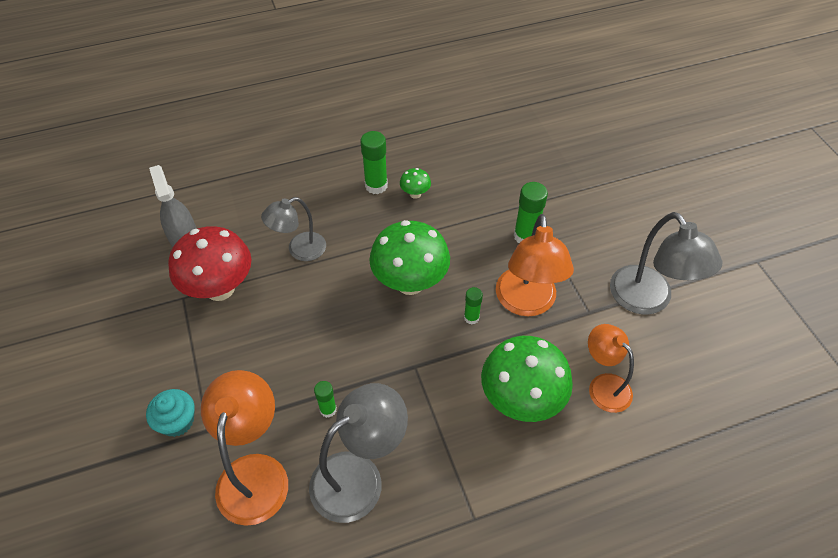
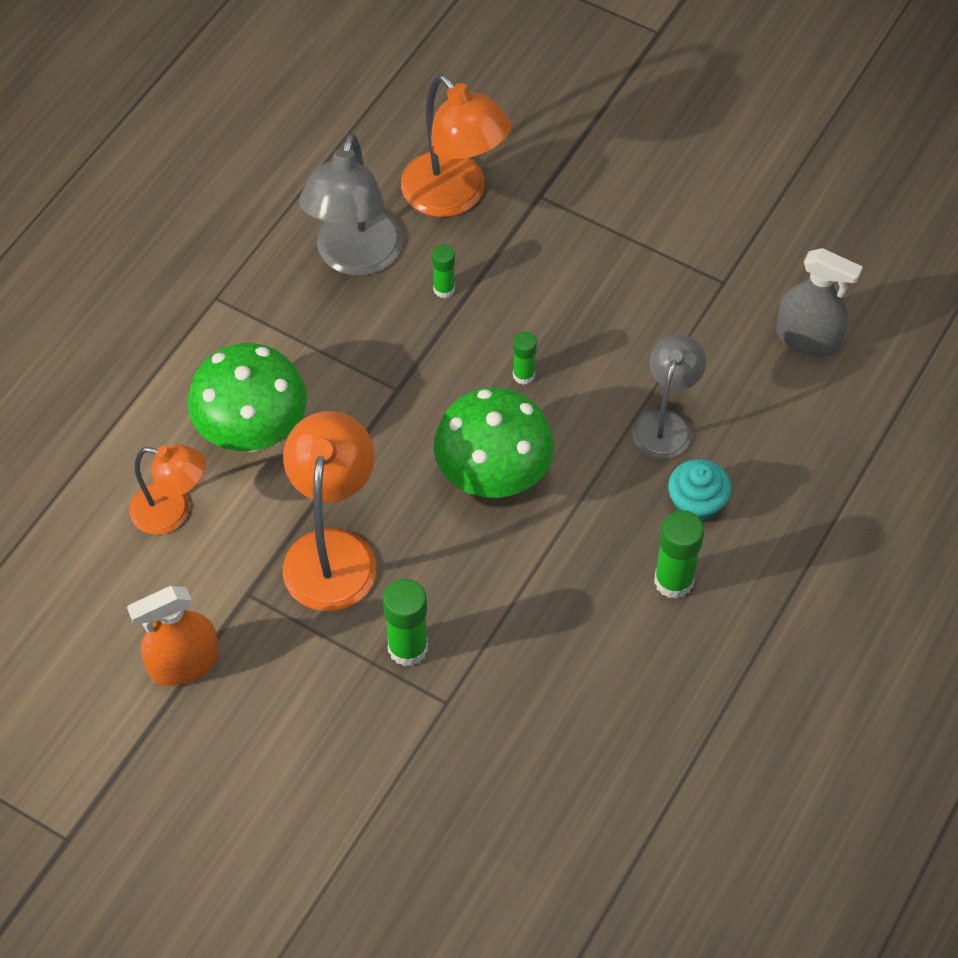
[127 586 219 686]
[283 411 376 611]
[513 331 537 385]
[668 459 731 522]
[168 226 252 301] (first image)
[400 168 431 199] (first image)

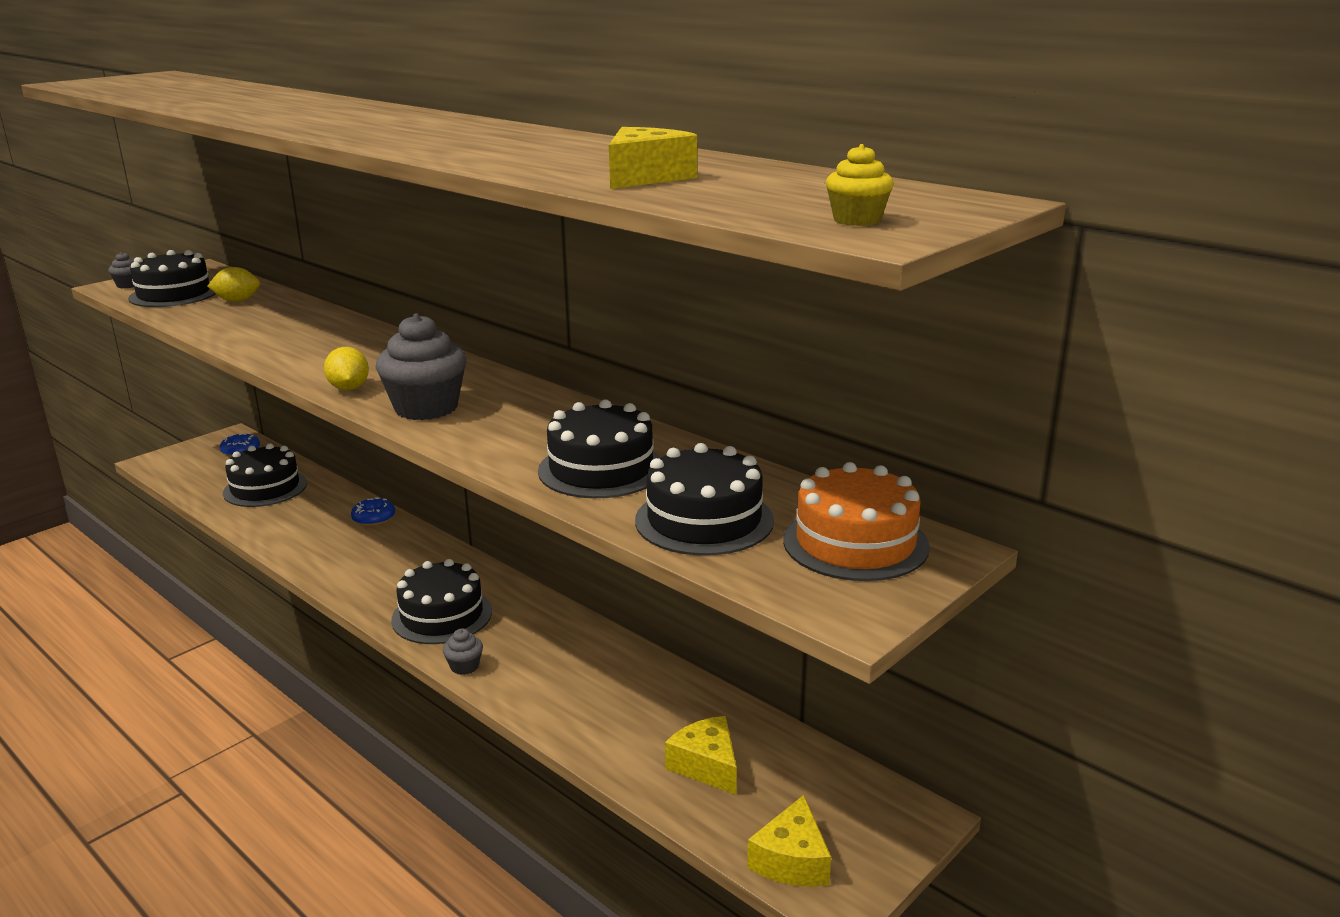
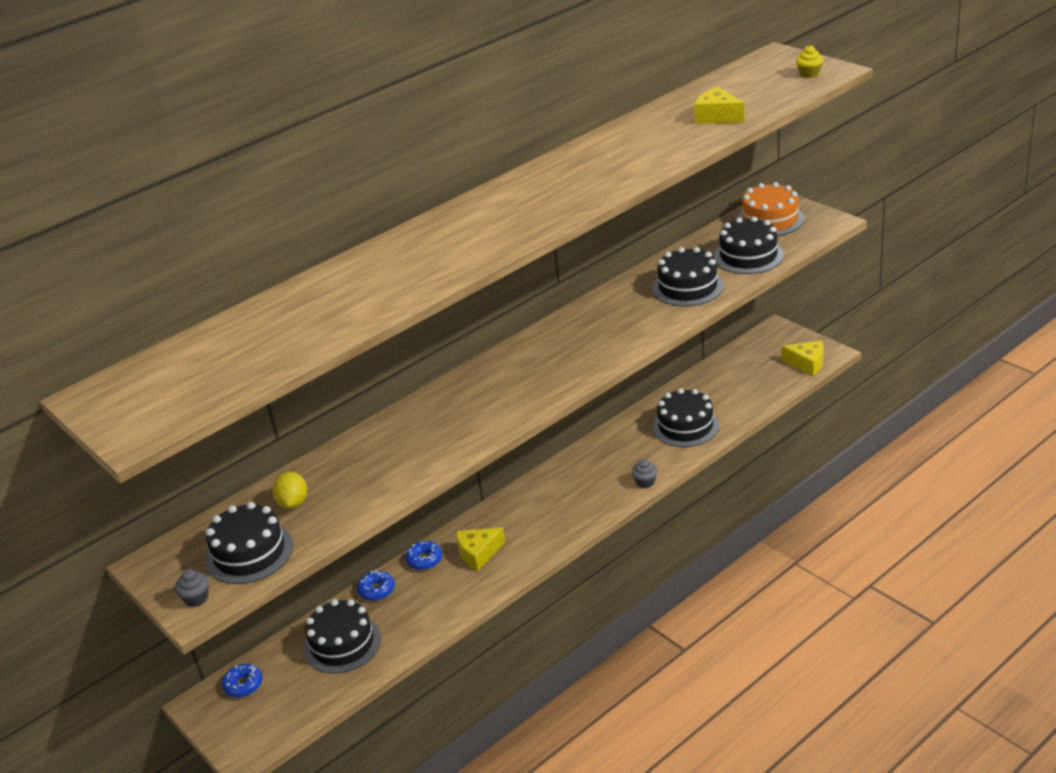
[357 570 395 601]
[456 527 505 571]
[653 388 719 447]
[324 347 369 390] (first image)
[375 313 466 420] (first image)

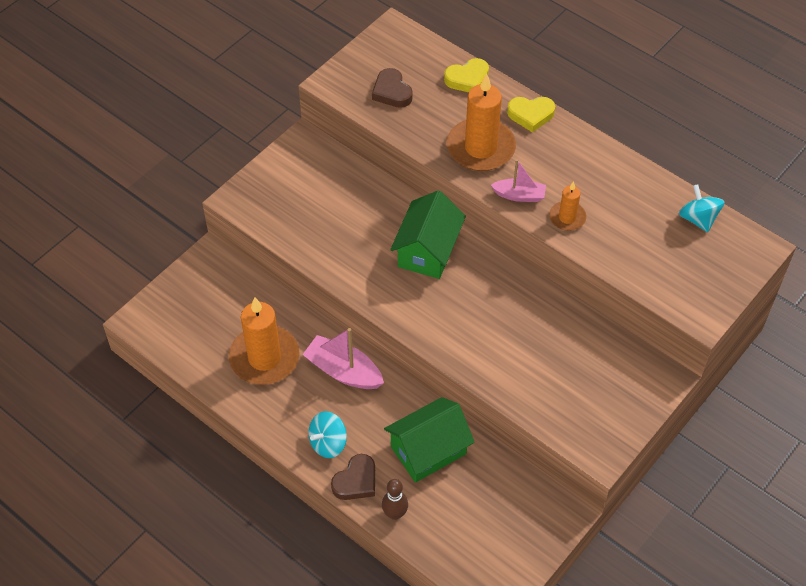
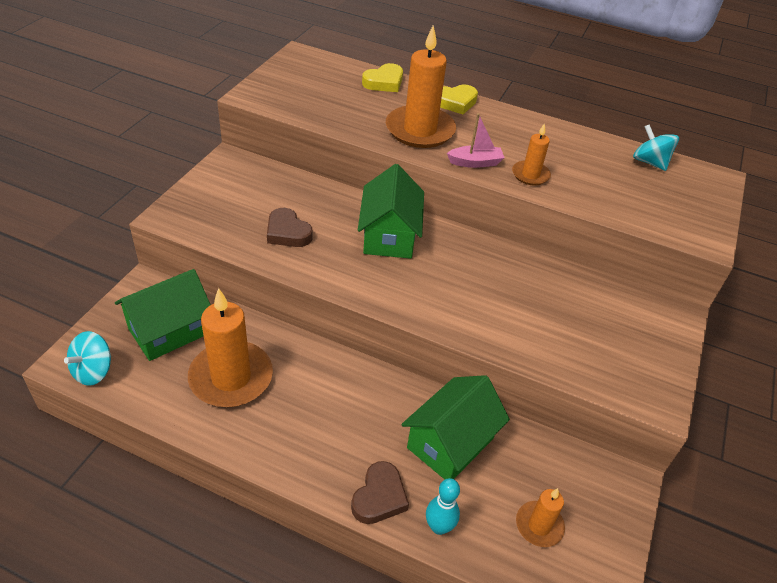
[64 331 111 386]
[115 269 211 361]
[267 208 313 247]
[426 478 460 535]
[516 488 565 547]
[302 328 384 389] (first image)

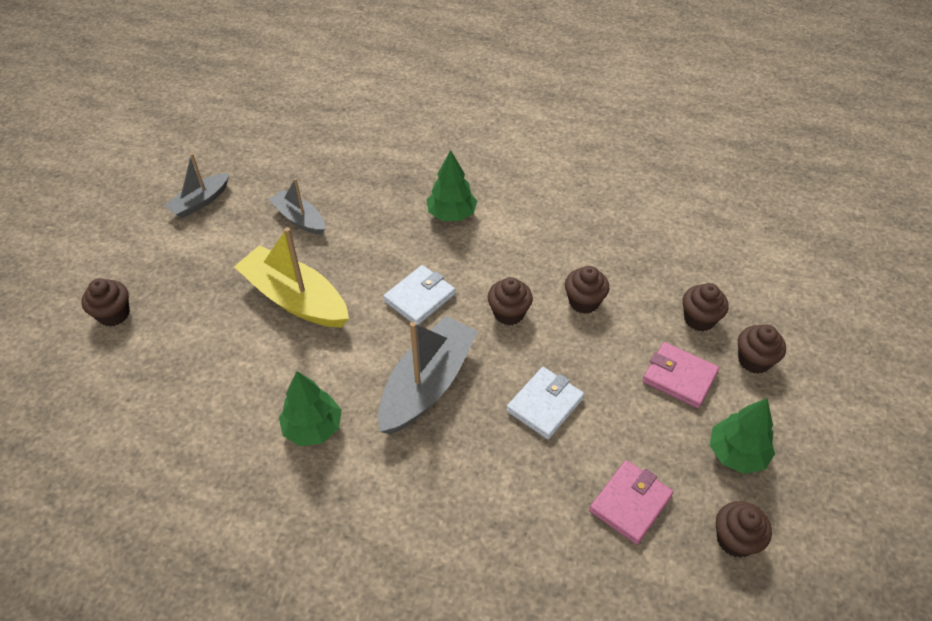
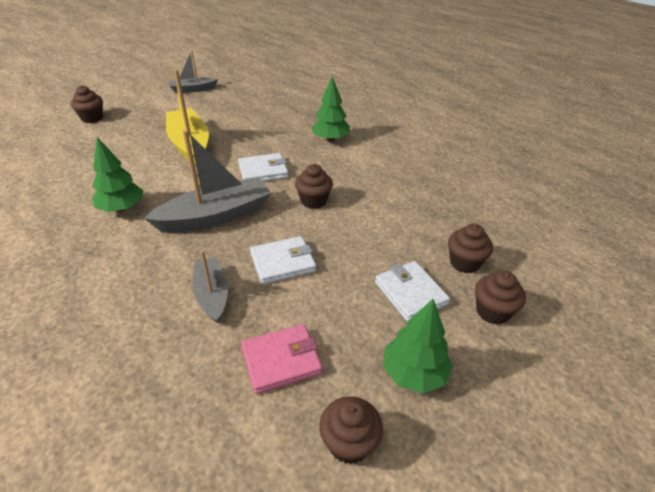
[193 250 228 324]
[375 261 450 321]
[565 266 609 314] (first image)

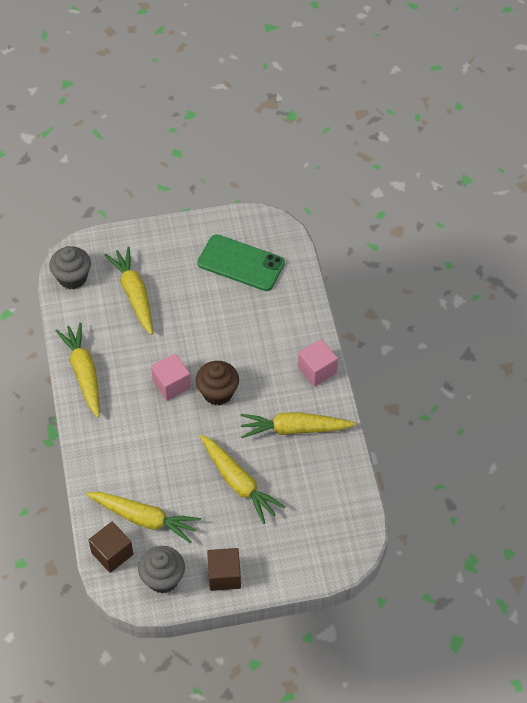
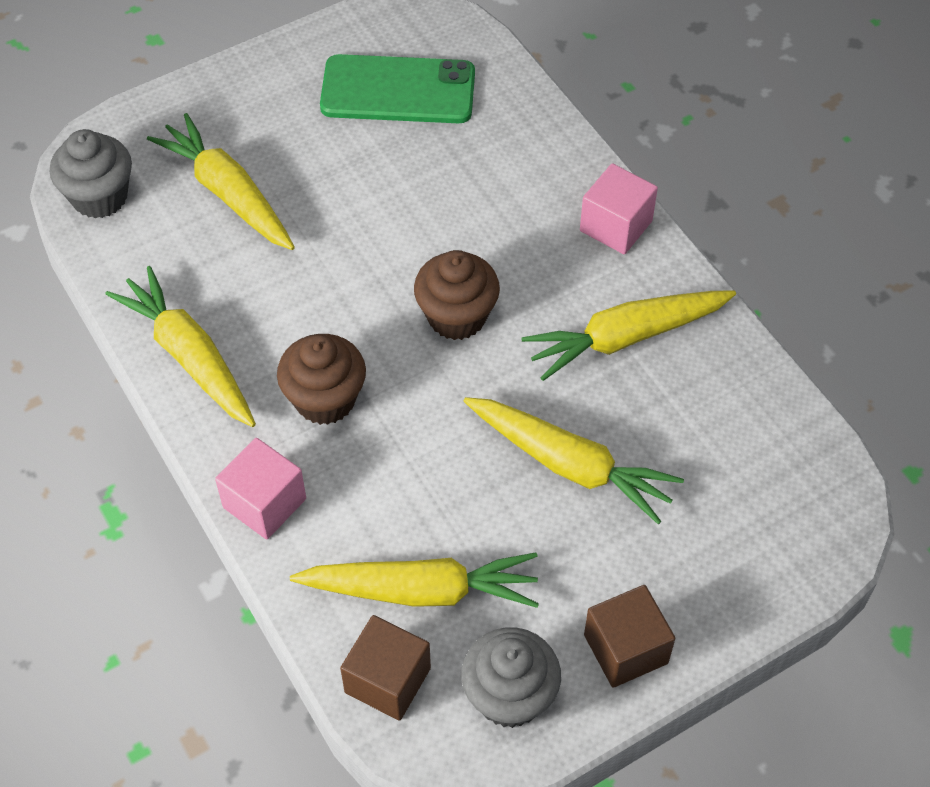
[215 438 306 539]
[277 334 366 425]

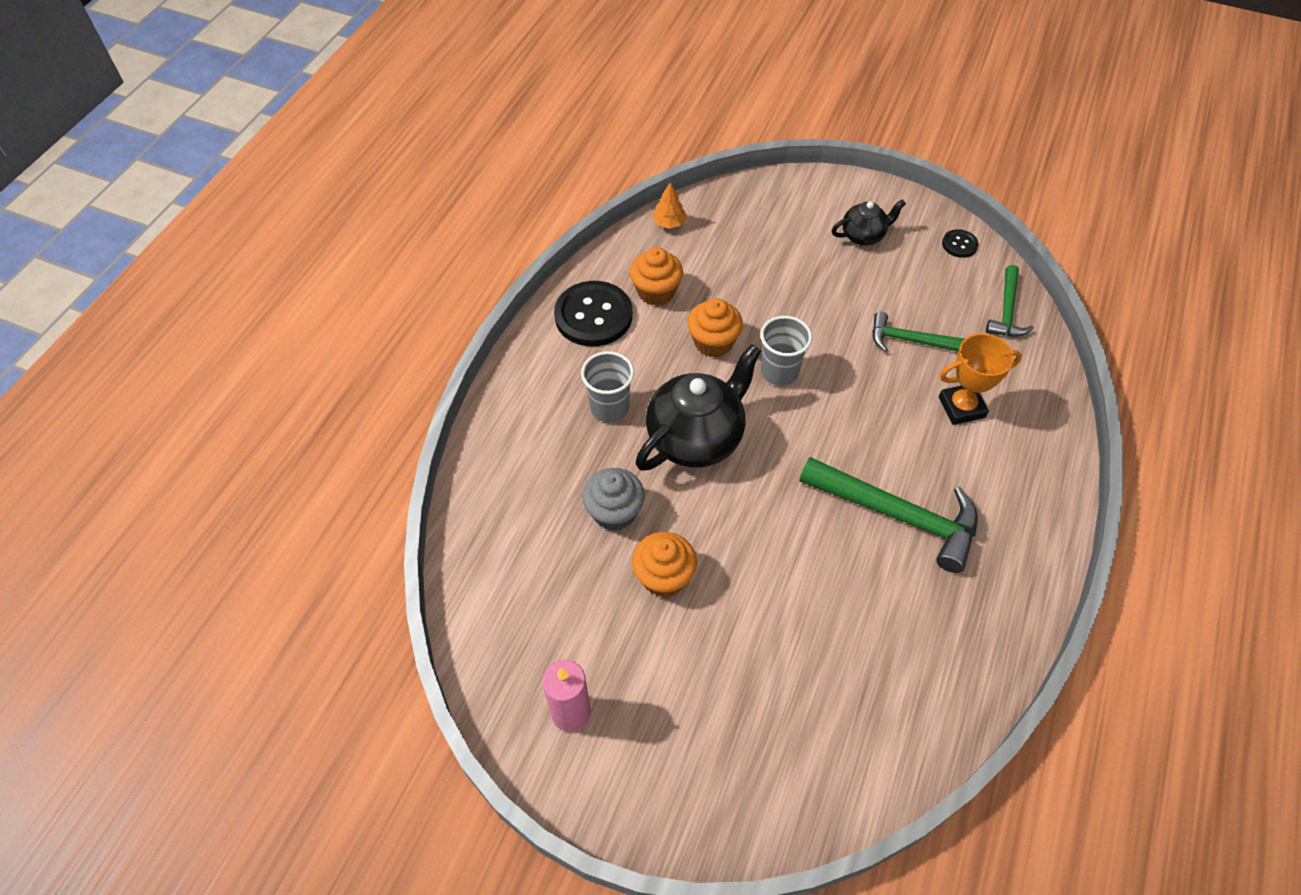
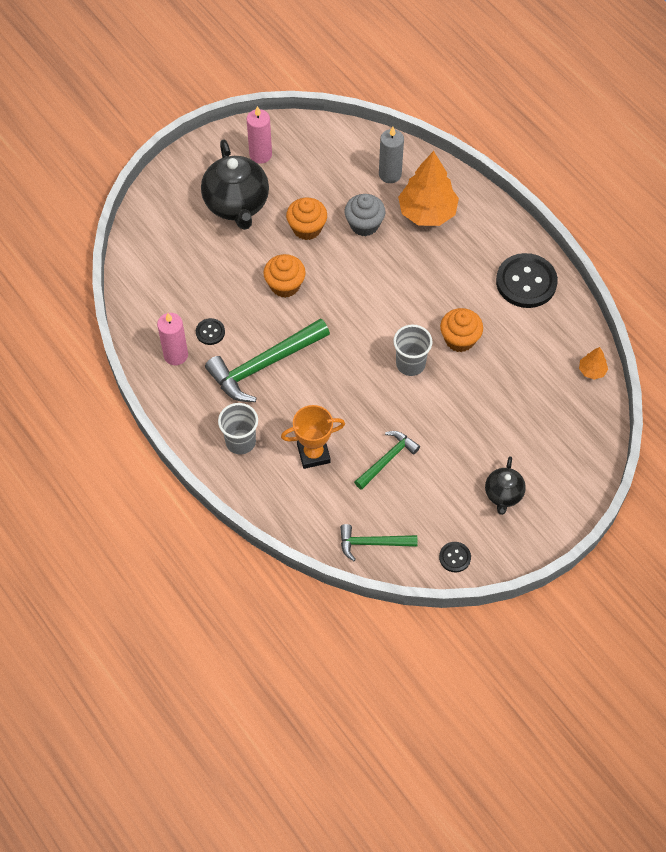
[157 313 188 365]
[196 318 225 345]
[201 139 269 230]
[218 403 258 455]
[263 254 306 298]
[281 405 345 469]
[340 524 418 561]
[379 127 404 183]
[398 151 459 226]

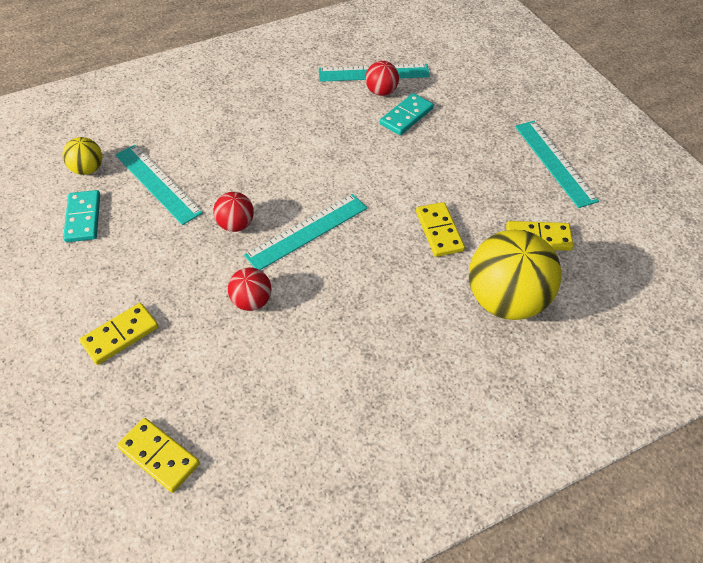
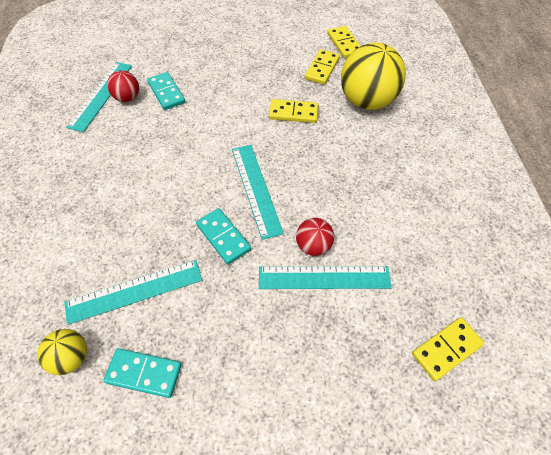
[196 208 251 264]
[259 266 392 289]
[327 26 360 58]

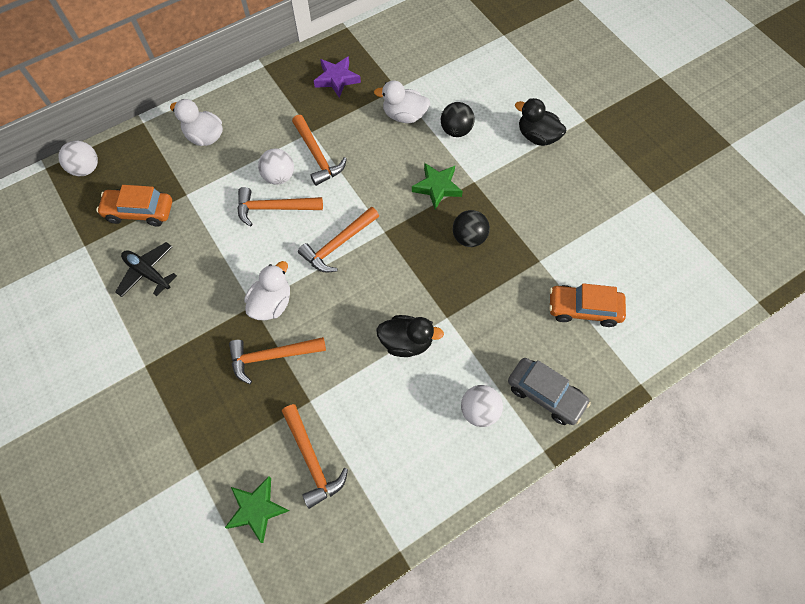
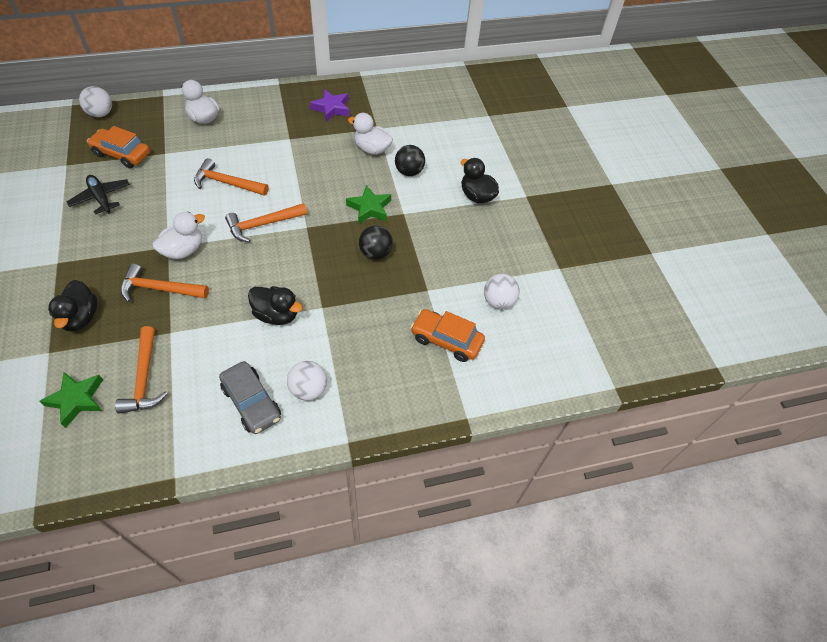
[48 280 97 332]
[219 361 281 434]
[484 274 520 309]
[292 115 347 186] (first image)

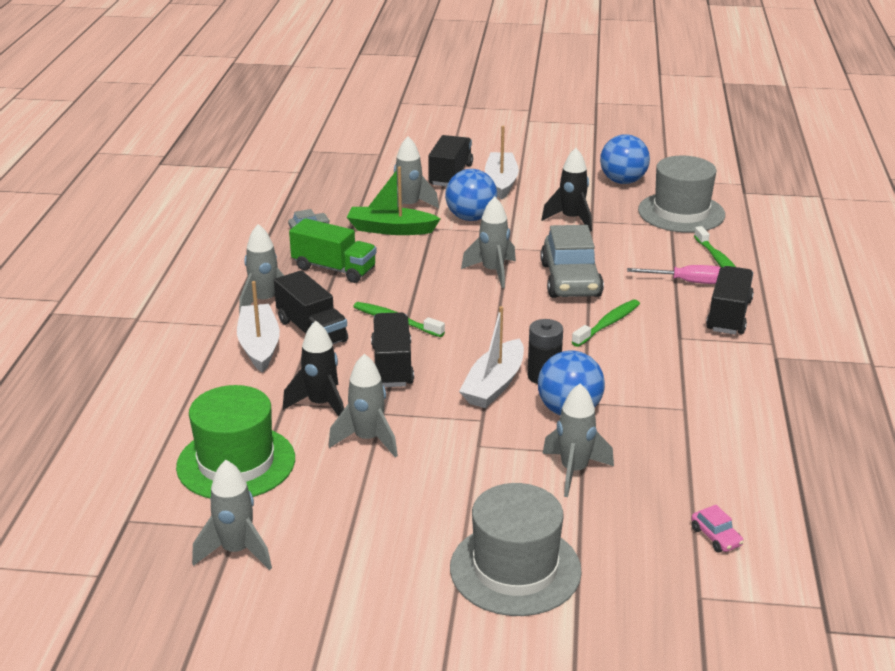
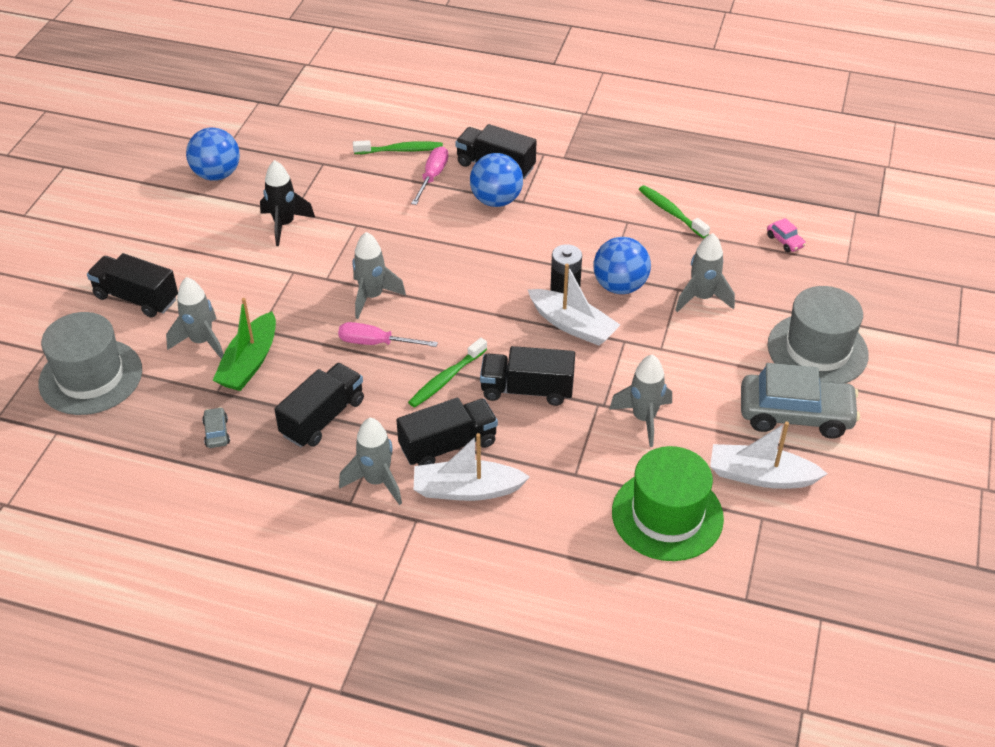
[38 312 142 415]
[274 363 364 447]
[338 322 438 347]
[470 153 523 207]
[639 185 710 239]
[710 421 828 489]
[741 363 860 439]
[767 218 806 252]
[192 460 272 570] (first image)
[283 321 344 417] (first image)

